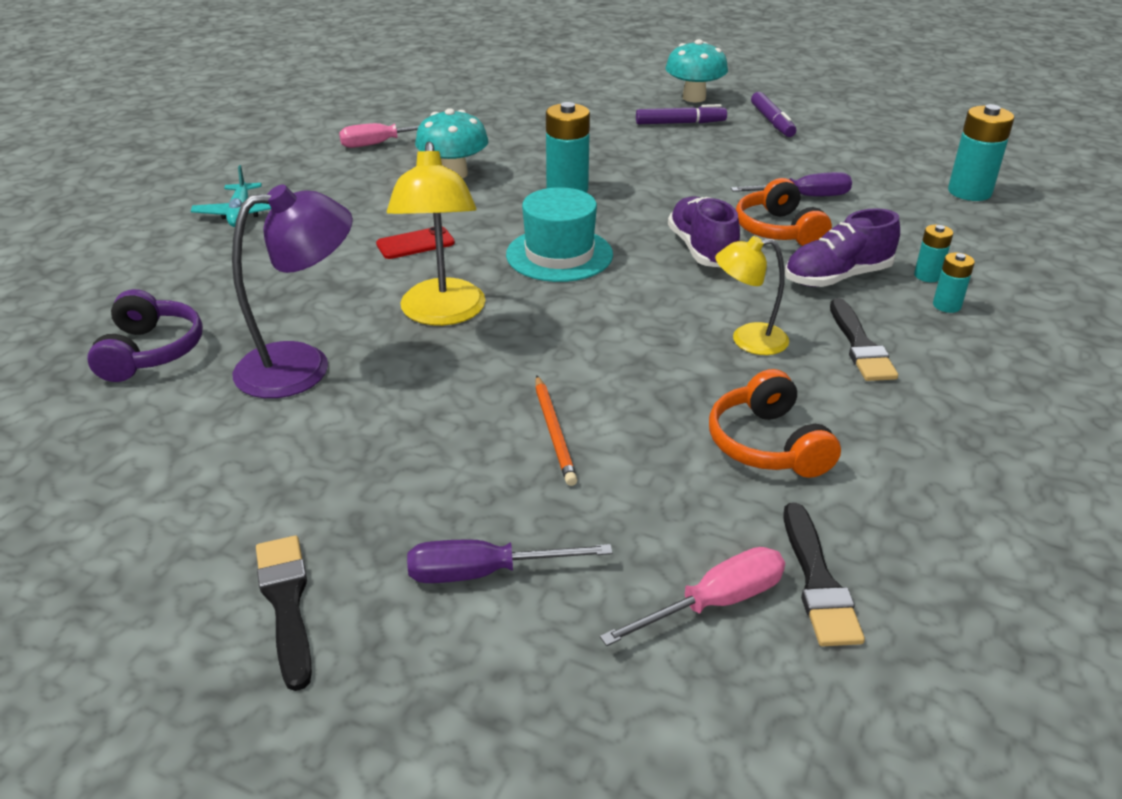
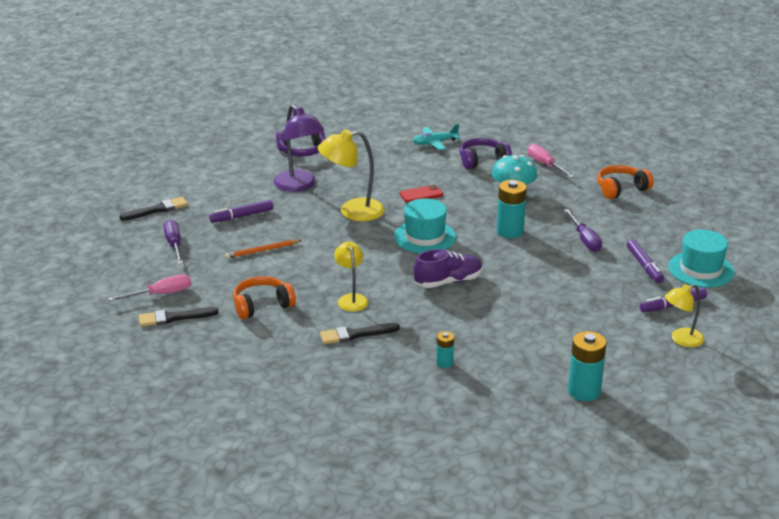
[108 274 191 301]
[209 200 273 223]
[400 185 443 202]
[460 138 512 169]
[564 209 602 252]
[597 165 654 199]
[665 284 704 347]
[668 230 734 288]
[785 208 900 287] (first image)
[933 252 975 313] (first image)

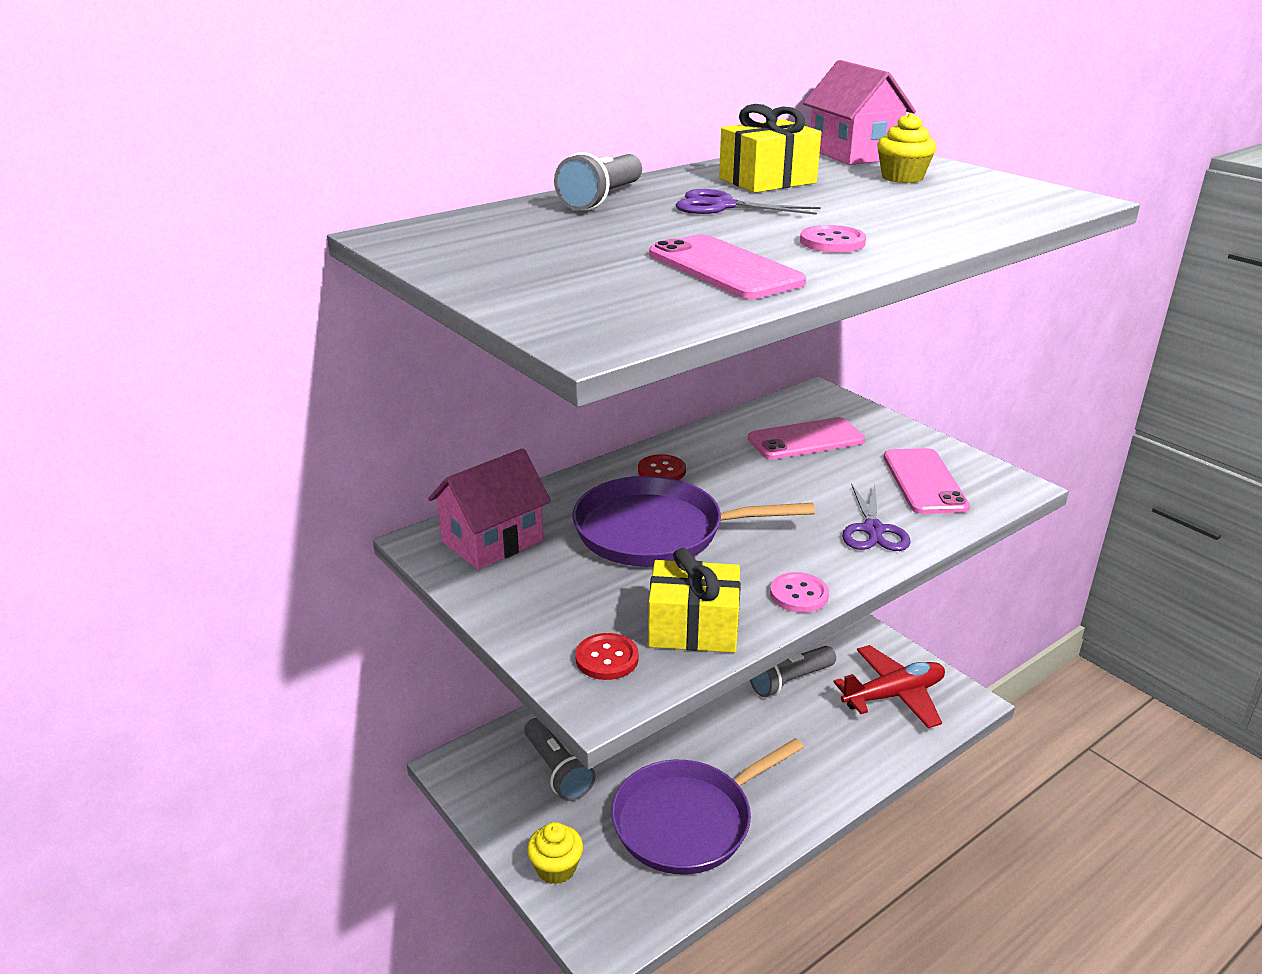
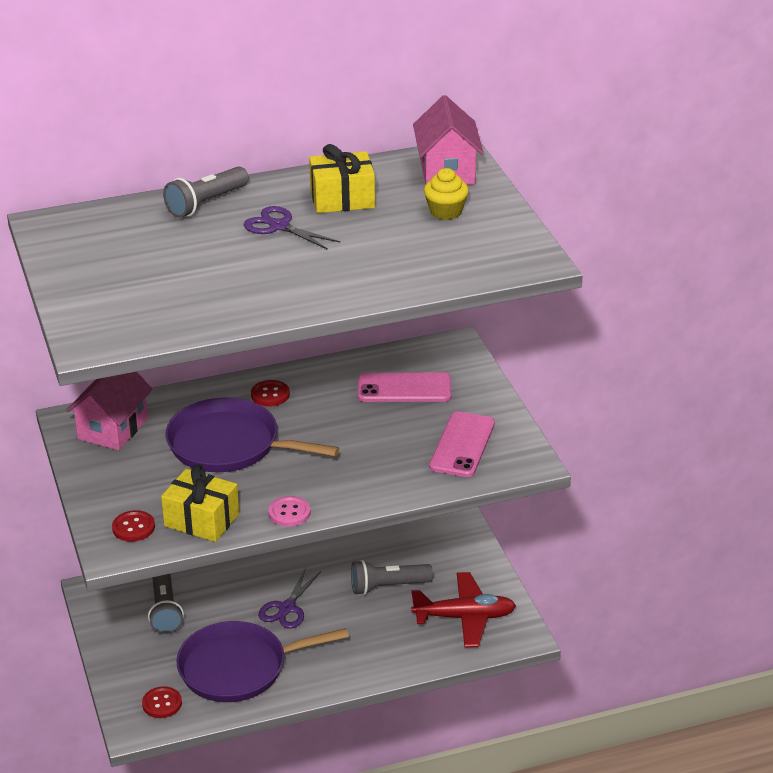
[66 372 153 450]
[142 686 182 718]
[258 568 321 628]
[527 822 583 884] (first image)
[649 234 806 299] (first image)
[800 225 866 253] (first image)

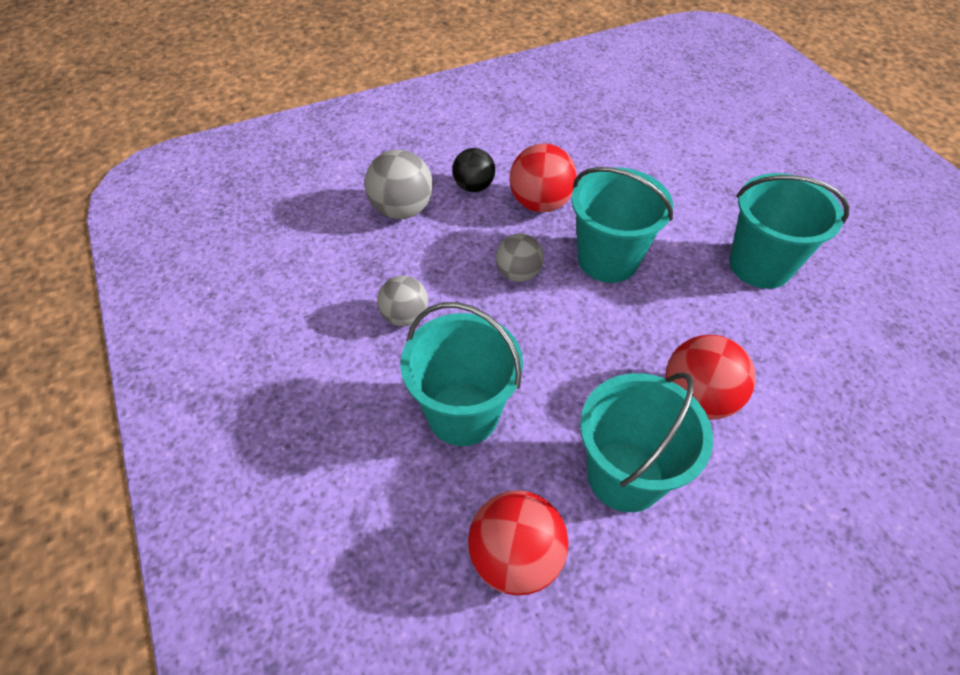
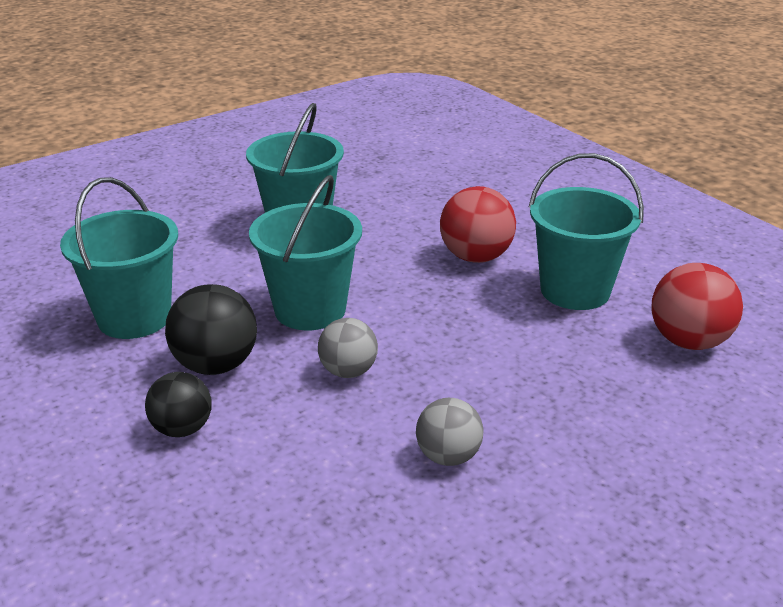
[60 177 178 339]
[165 284 257 375]
[365 150 433 219] (first image)

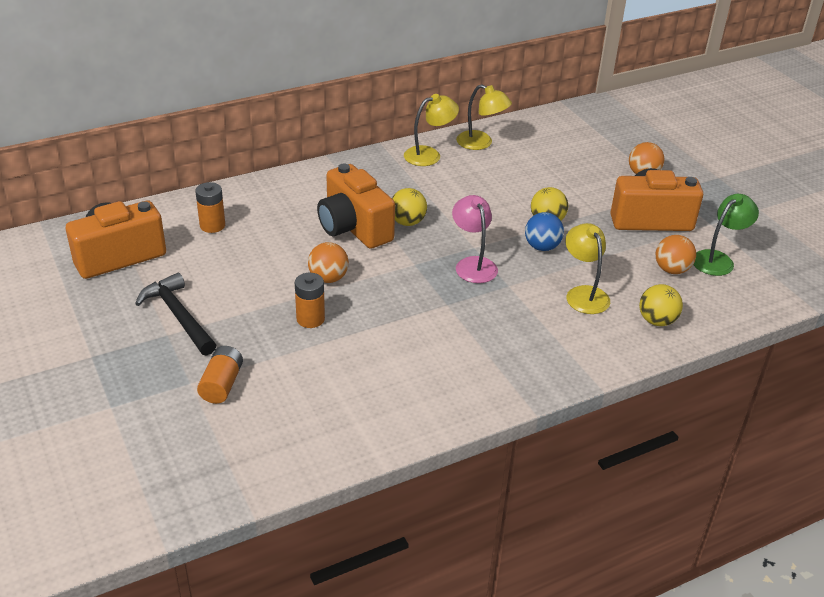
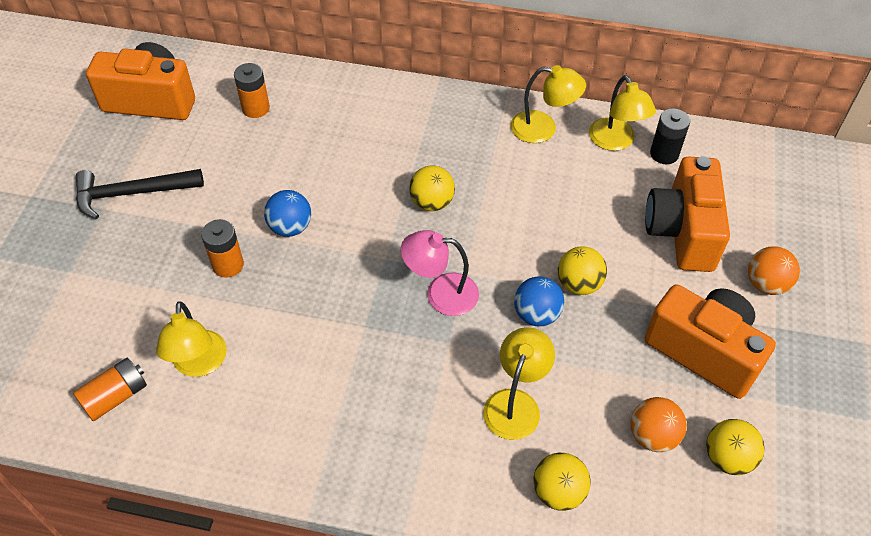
[73 358 147 421]
[76 169 204 219]
[156 301 227 377]
[264 190 311 237]
[401 230 479 316]
[645 156 730 272]
[650 109 690 164]
[706 419 765 475]

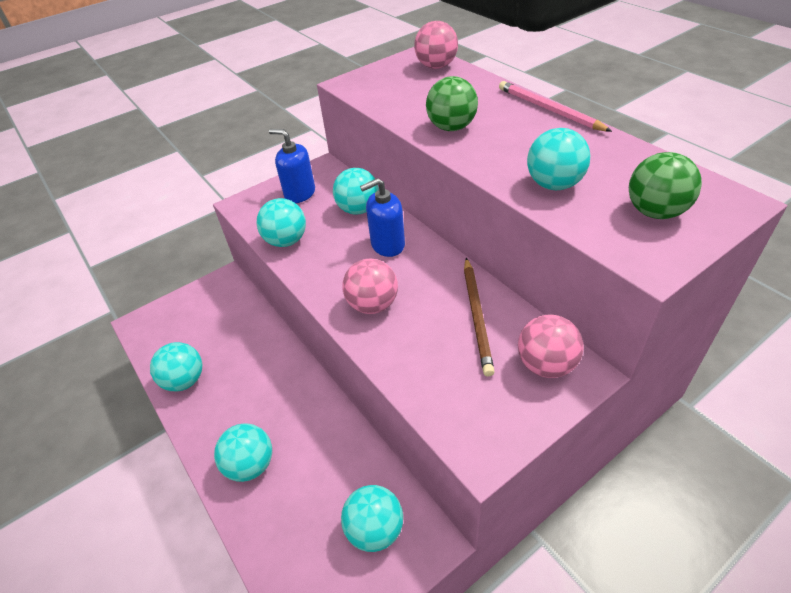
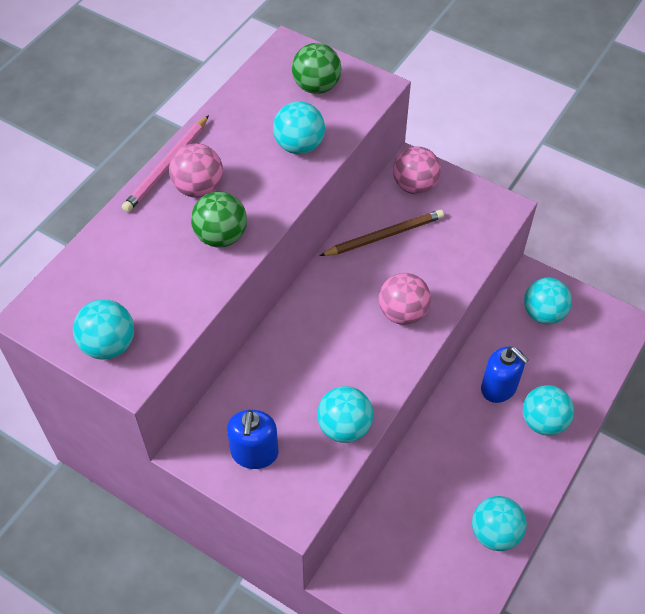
[73 299 134 360]
[169 143 223 198]
[481 346 529 403]

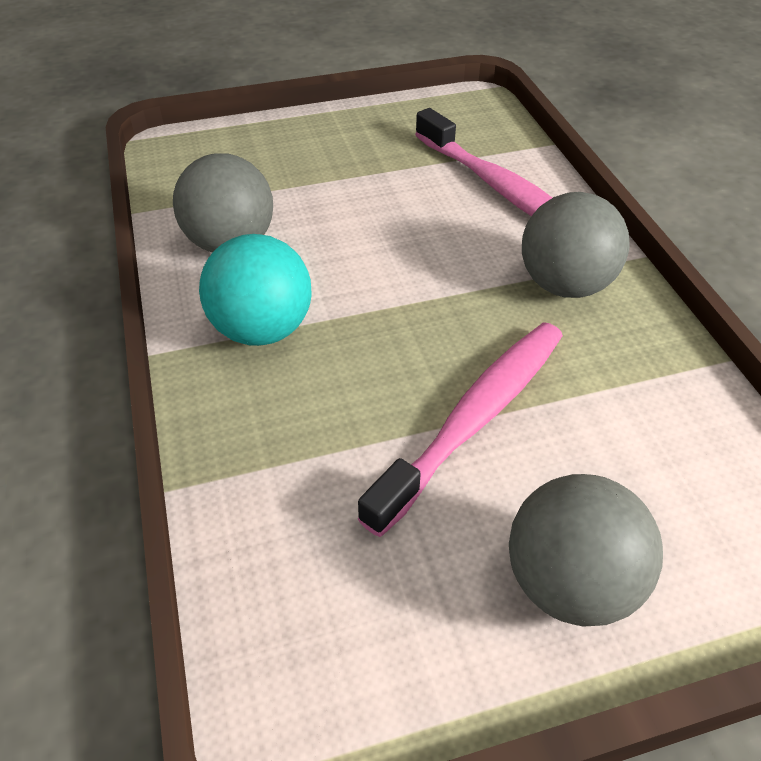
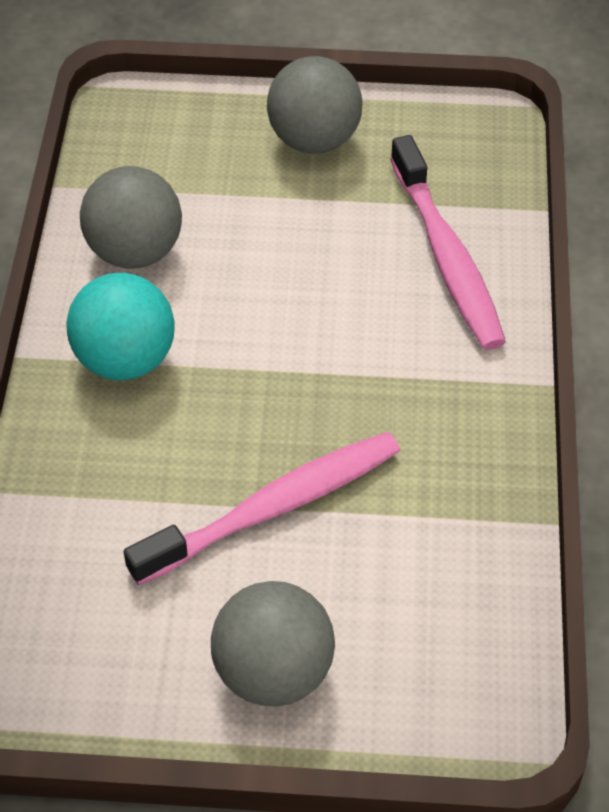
[267 56 363 154]

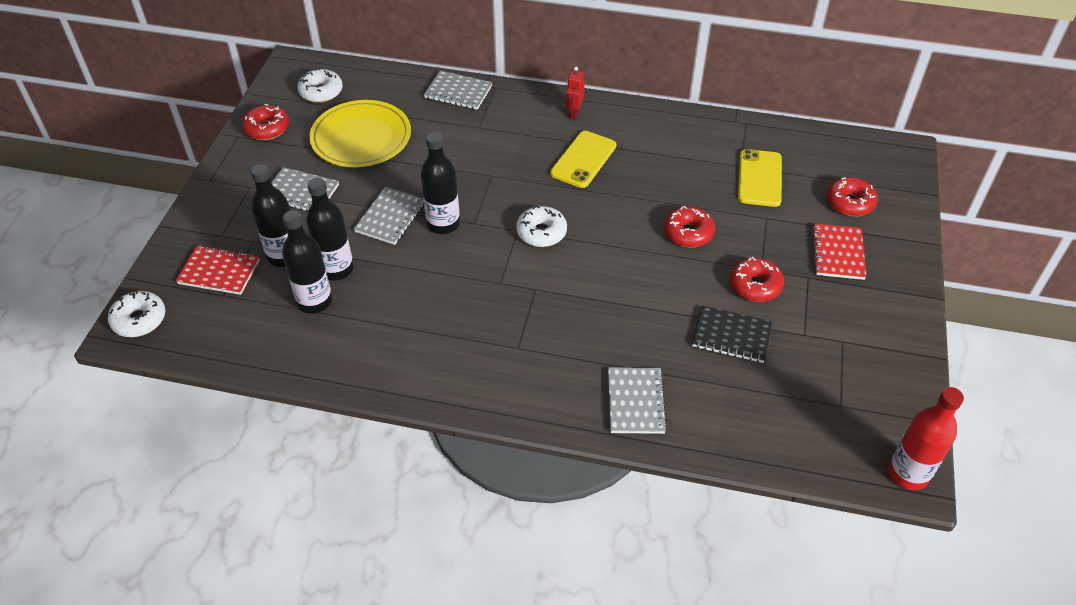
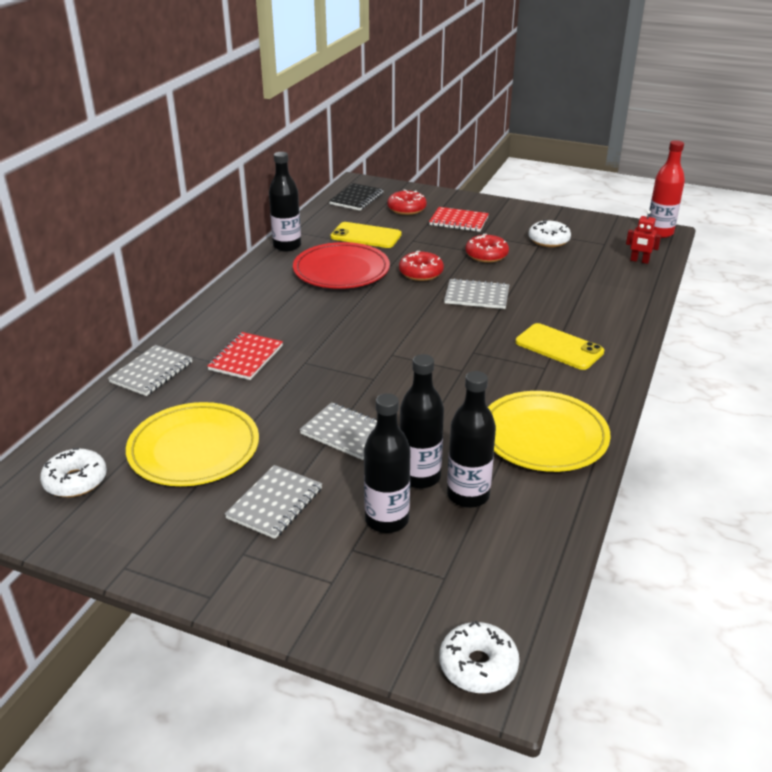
[207 332 283 380]
[269 152 301 252]
[293 242 390 289]
[329 183 384 211]
[444 278 509 309]
[488 391 611 472]
[515 323 604 370]
[528 220 571 247]
[626 210 661 264]
[242 104 289 140] (first image)

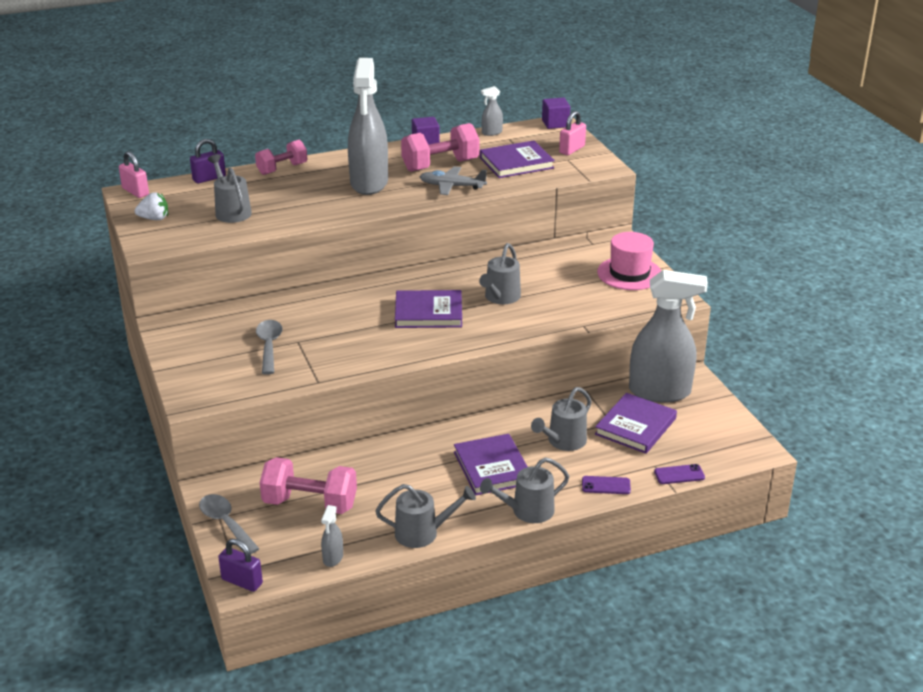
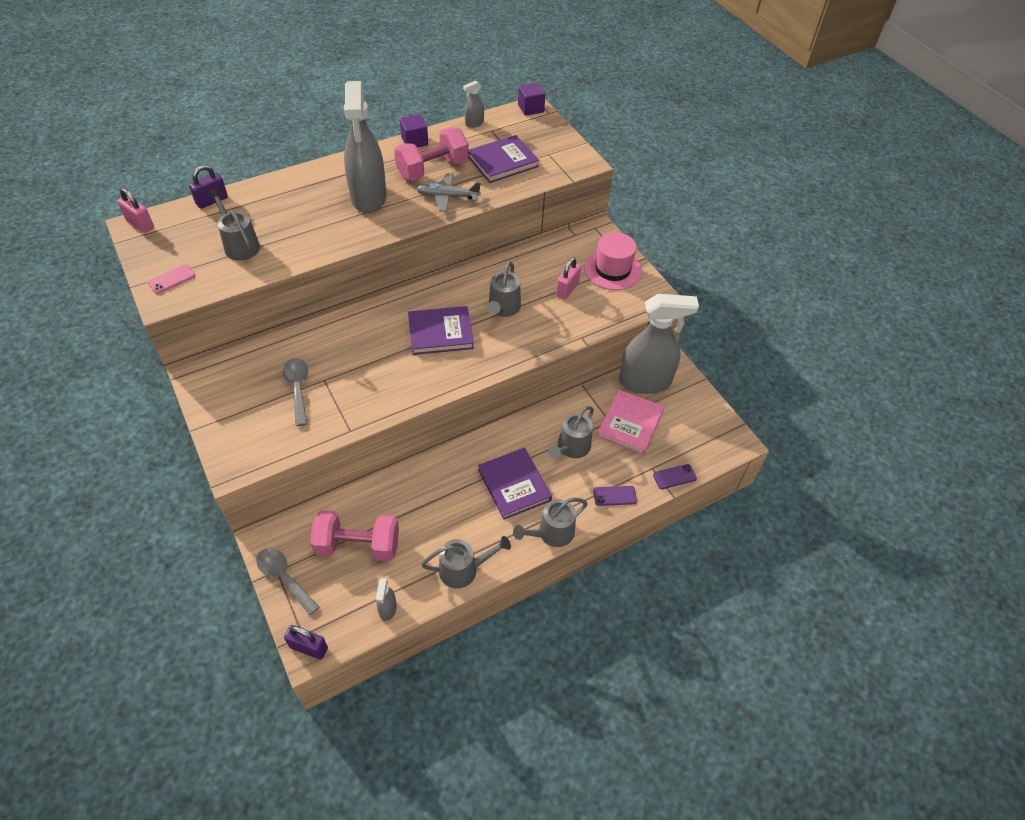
[148 264 195 294]
[556 257 581 299]
[597 390 664 455]
[135 192 168 220] (first image)
[255 140 308 175] (first image)

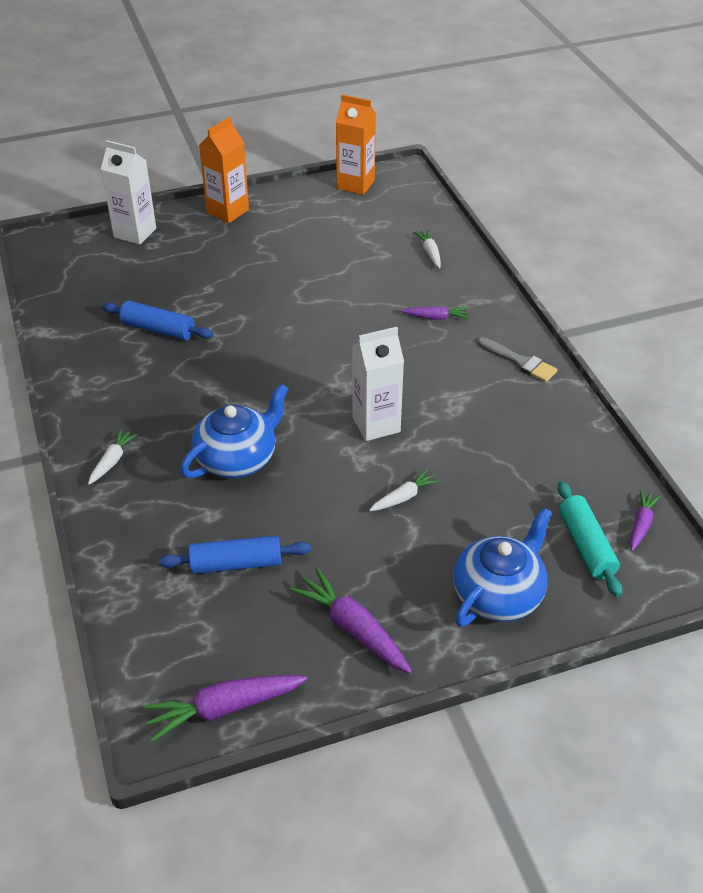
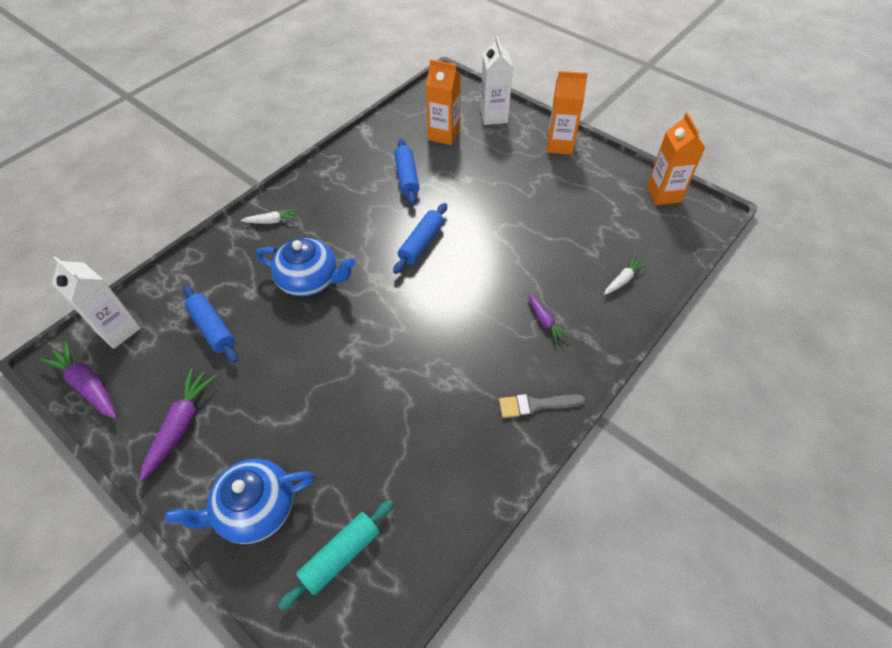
[52 256 141 349]
[165 459 314 544]
[393 203 447 274]
[426 59 460 145]
[499 394 585 418]
[369 469 439 511] (first image)
[630 490 660 551] (first image)

